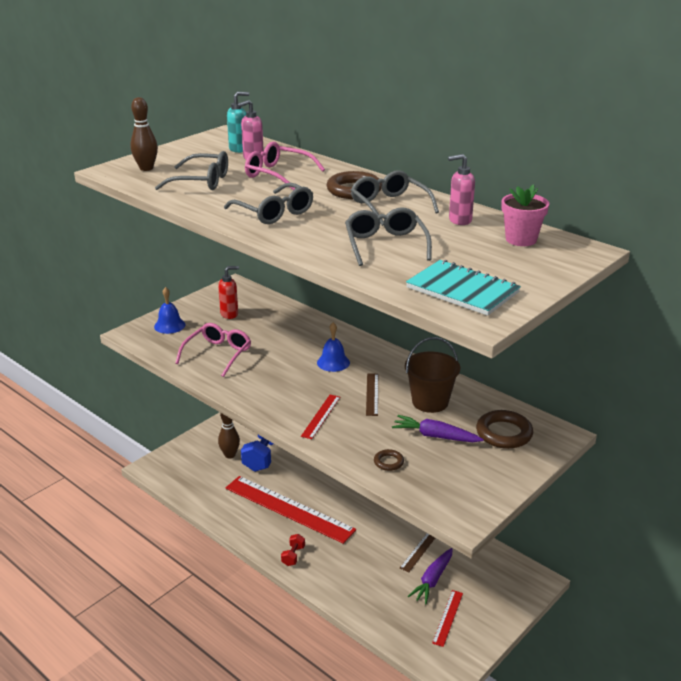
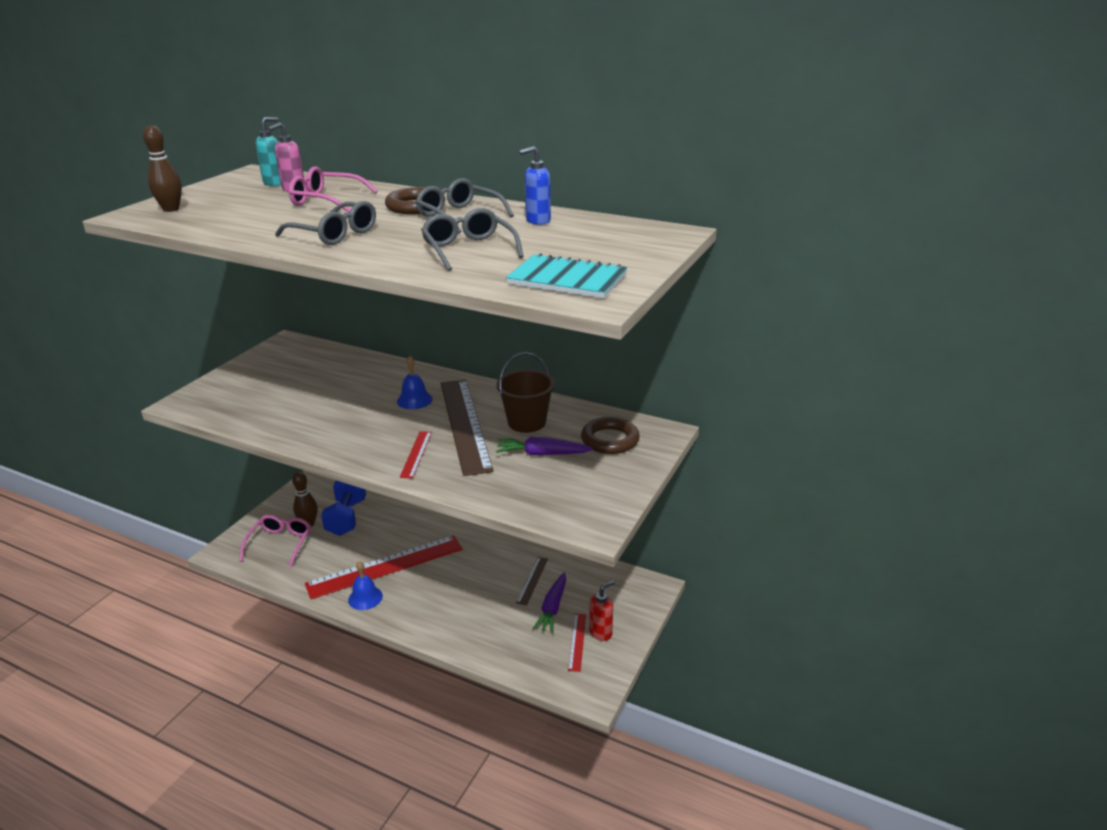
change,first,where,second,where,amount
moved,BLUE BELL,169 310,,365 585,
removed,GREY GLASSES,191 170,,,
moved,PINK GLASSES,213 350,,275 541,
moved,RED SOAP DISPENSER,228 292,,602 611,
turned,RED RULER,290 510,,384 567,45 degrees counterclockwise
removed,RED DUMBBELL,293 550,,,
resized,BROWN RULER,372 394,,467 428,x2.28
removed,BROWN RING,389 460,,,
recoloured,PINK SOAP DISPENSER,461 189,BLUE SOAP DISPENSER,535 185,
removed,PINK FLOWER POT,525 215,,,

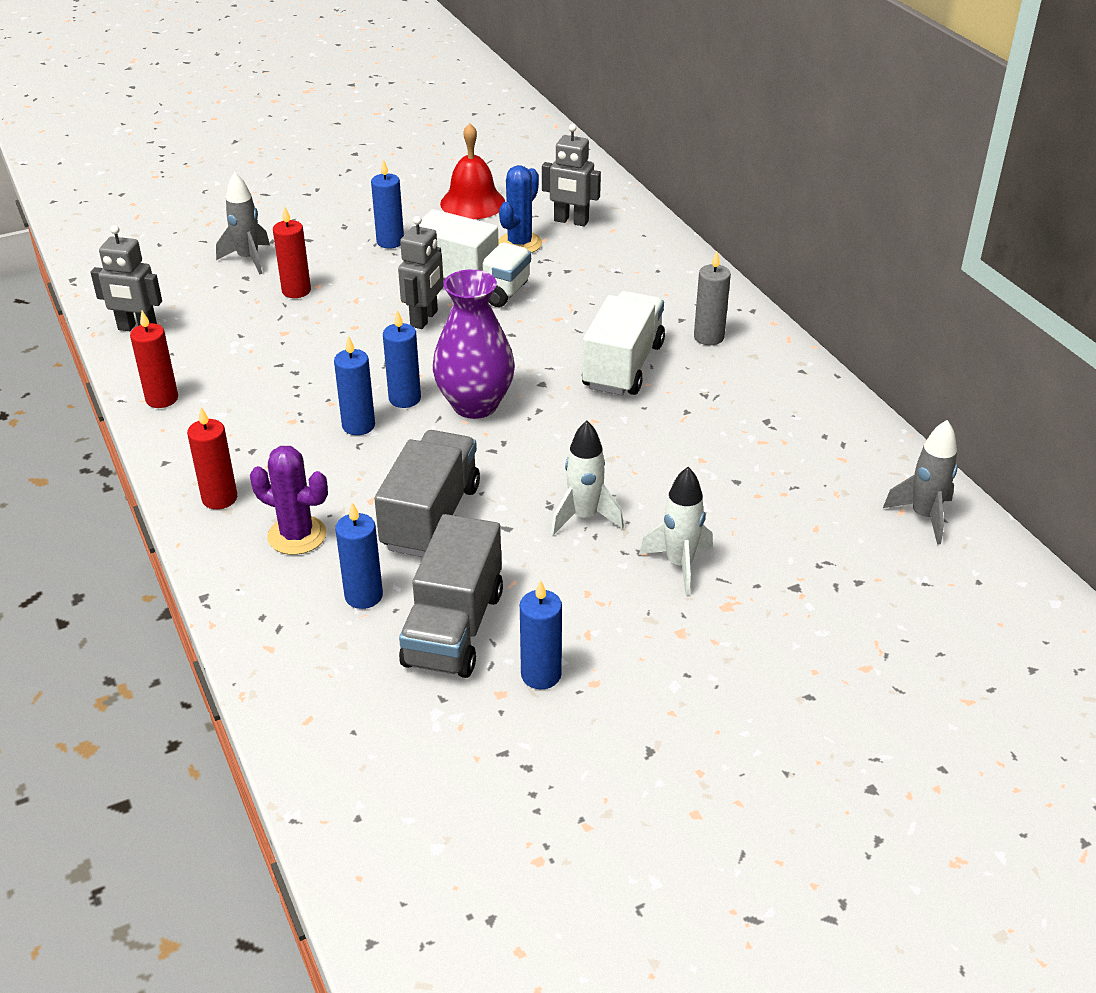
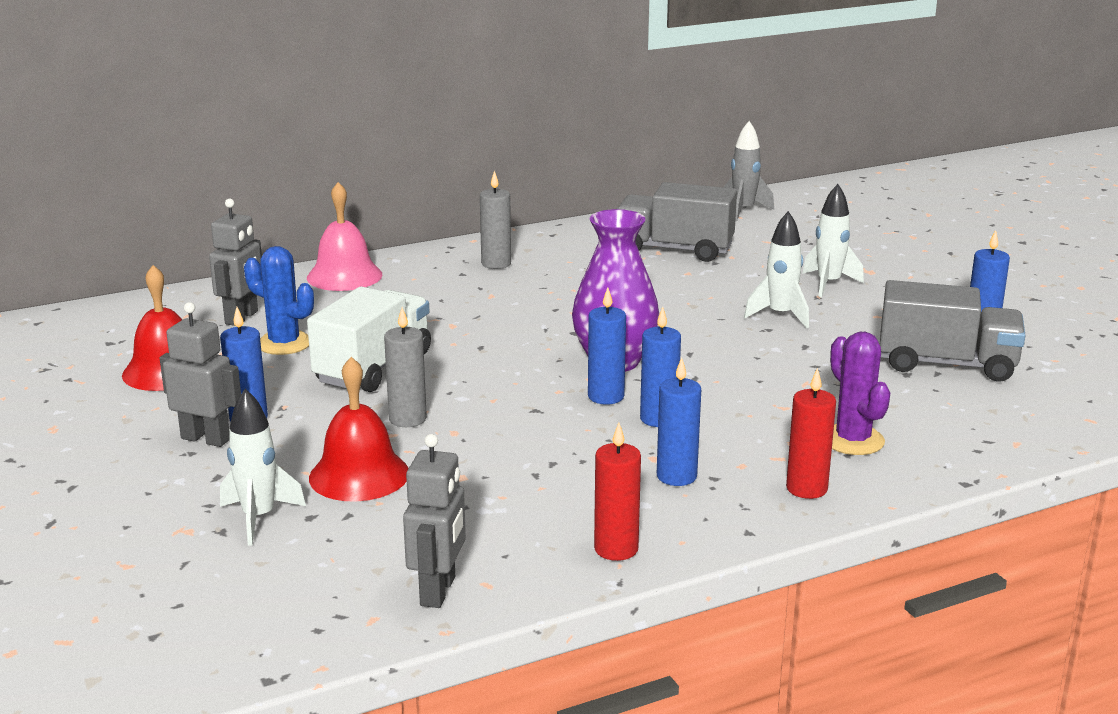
change,first,where,second,where,amount
recoloured,GREY ROCKET,243 223,WHITE ROCKET,263 467,
turned,PURPLE CACTUS,289 500,,860 393,45 degrees counterclockwise
replaced,RED CANDLE,292 252,RED BELL,358 429,
moved,BLUE CANDLE,359 555,,679 421,
moved,GREY TRUCK,427 493,,677 222,
moved,GREY ROBOT,421 272,,200 374,
removed,WHITE TRUCK,623 343,,,
added,,,PINK BELL,345 236,
added,,,GREY CANDLE,405 367,

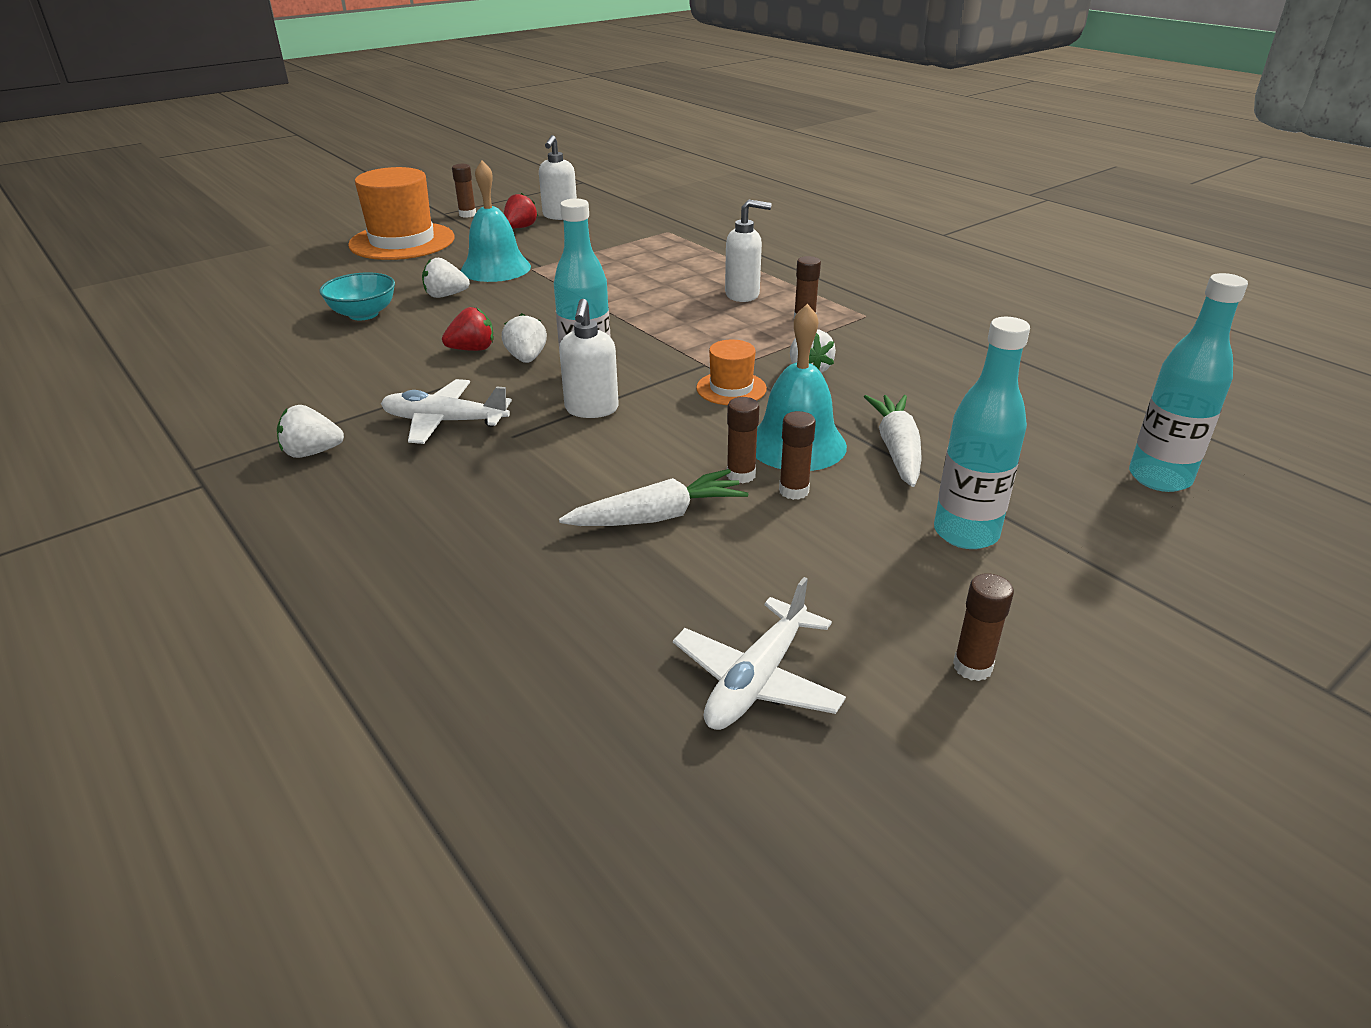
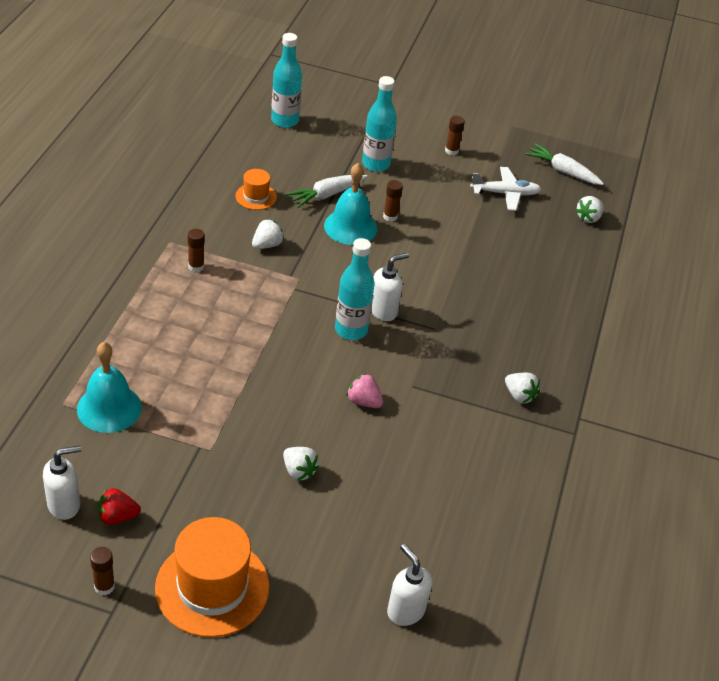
change,first,where,second,where,amount
removed,TURQUOISE BOWL,357 296,,,
removed,WHITE PLANE,446 411,,,
recoloured,RED STRAWBERRY,467 329,PINK STRAWBERRY,365 390,
moved,TURQUOISE BELL,496 221,,109 387,
moved,WHITE STRAWBERRY,524 338,,589 209,
moved,WHITE CARROT,653 497,,564 164,
moved,ORANGE HAT,731 372,,256 189,
moved,WHITE SOAP DISPENSER,748 251,,409 585,
removed,BROWN GLUE STICK,743 440,,,

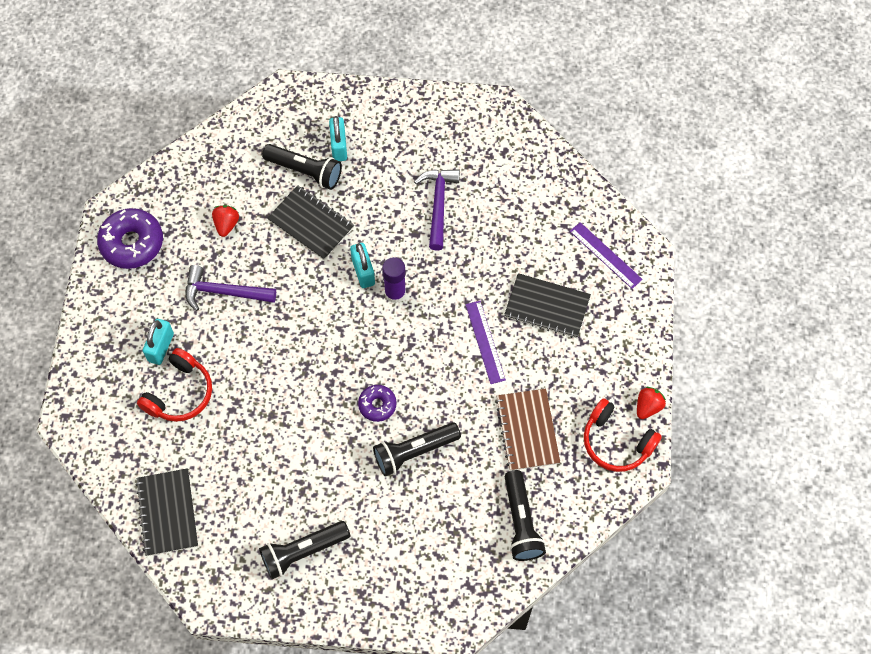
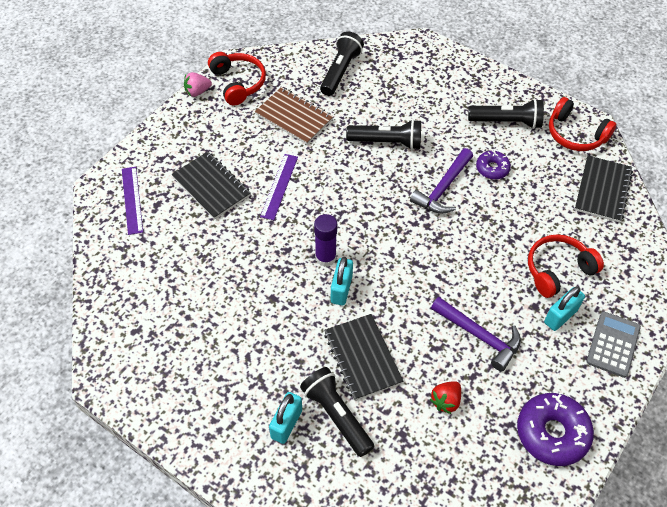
change,first,where,second,where,amount
moved,PURPLE DONUT,377 403,,493 164,
moved,PURPLE HAMMER,437 210,,441 181,
turned,BROWN NOTEBOOK,527 430,,294 115,75 degrees counterclockwise
recoloured,RED STRAWBERRY,651 403,PINK STRAWBERRY,198 84,
added,,,RED HEADPHONES,582 124,
added,,,GREY CALCULATOR,613 345,

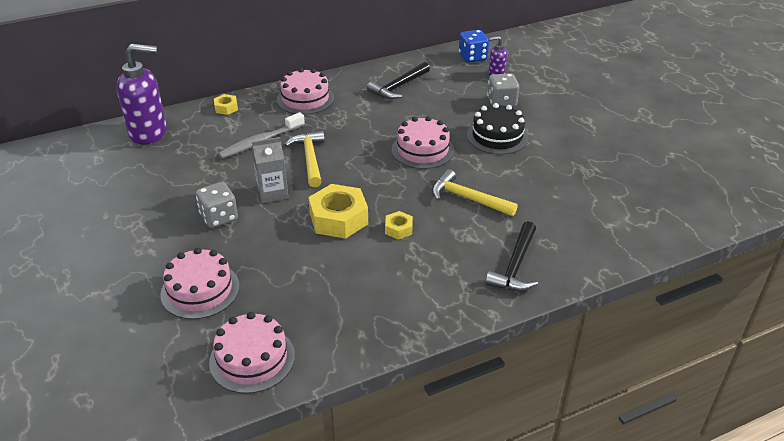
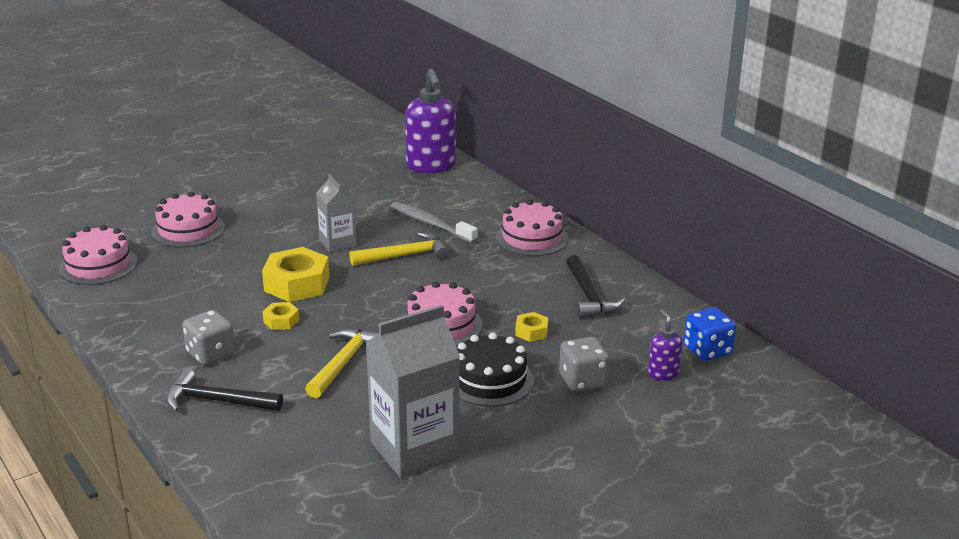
change,first,where,second,where,amount
moved,GREY DICE,217 205,,208 337,
moved,YELLOW NUT,226 104,,531 327,
turned,BLACK HAMMER,398 80,,595 286,135 degrees counterclockwise
added,,,GREY CARTON,413 391,

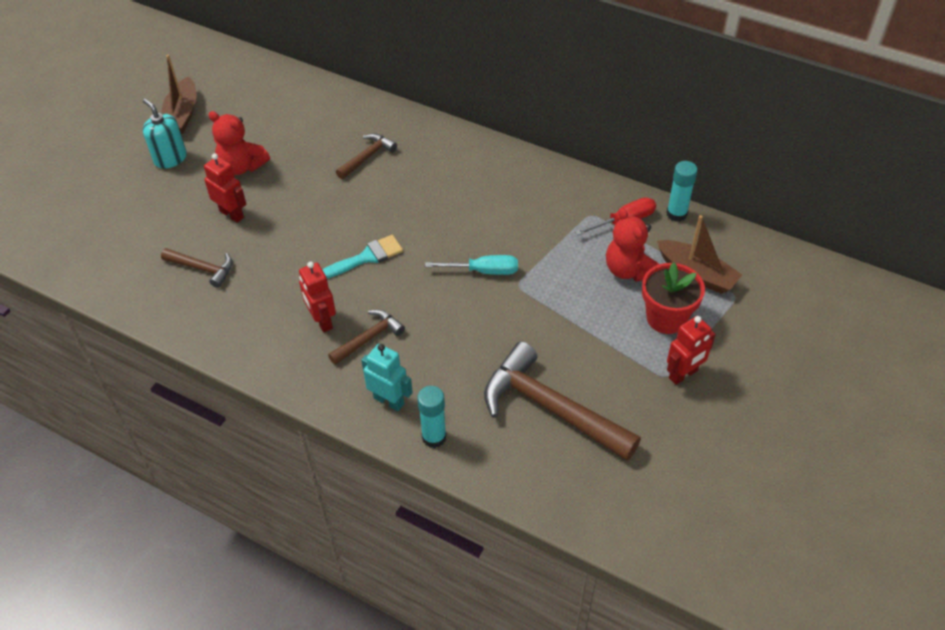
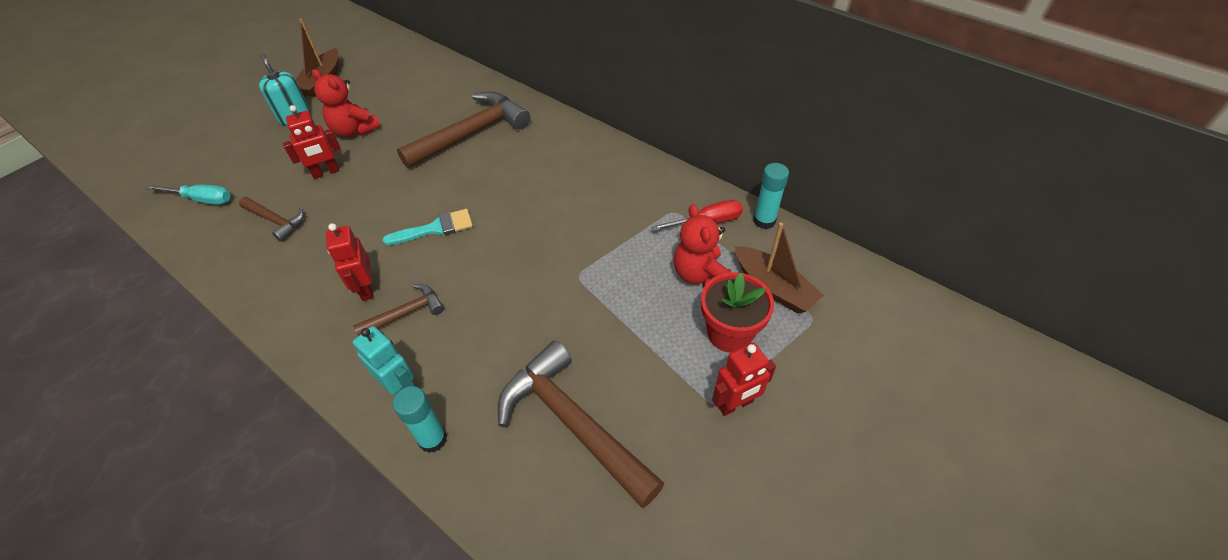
change,first,where,second,where,amount
turned,RED ROBOT,225 188,,312 142,105 degrees clockwise
resized,BROWN HAMMER,366 156,,464 130,x1.96
moved,TURQUOISE SCREWDRIVER,471 265,,188 195,

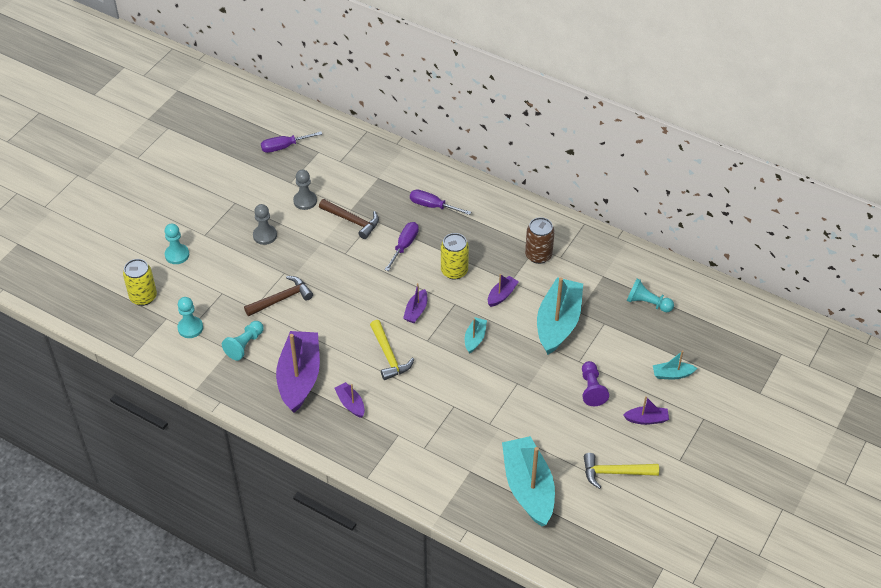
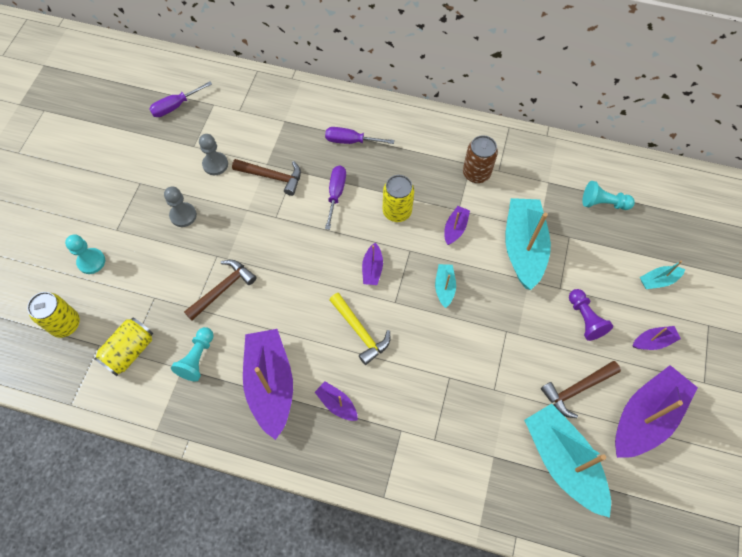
change,first,where,second,where,amount
replaced,TURQUOISE PAWN,190 317,YELLOW CAN,123 346,
replaced,YELLOW HAMMER,621 471,PURPLE BOAT,656 411,
added,,,BROWN HAMMER,581 389,

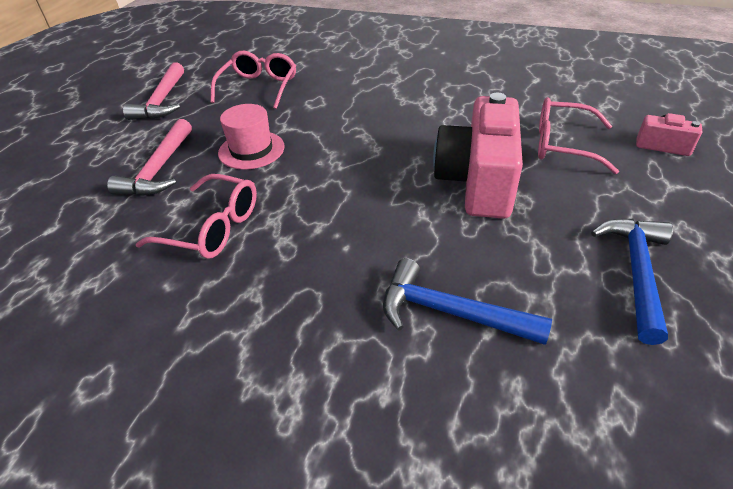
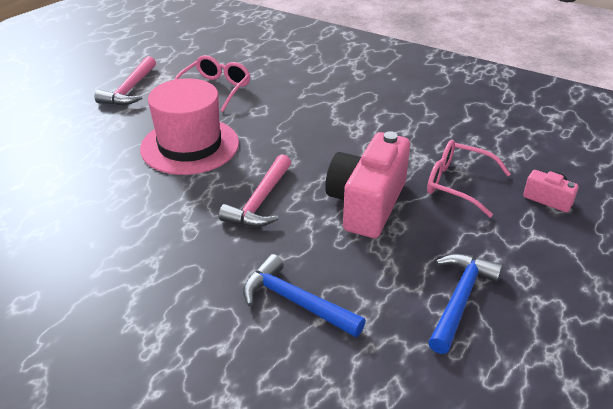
change,first,where,second,where,amount
moved,PINK HAMMER,149 157,,255 190,
removed,PINK GLASSES,196 216,,,
resized,PINK HAT,251 137,,189 126,x1.72

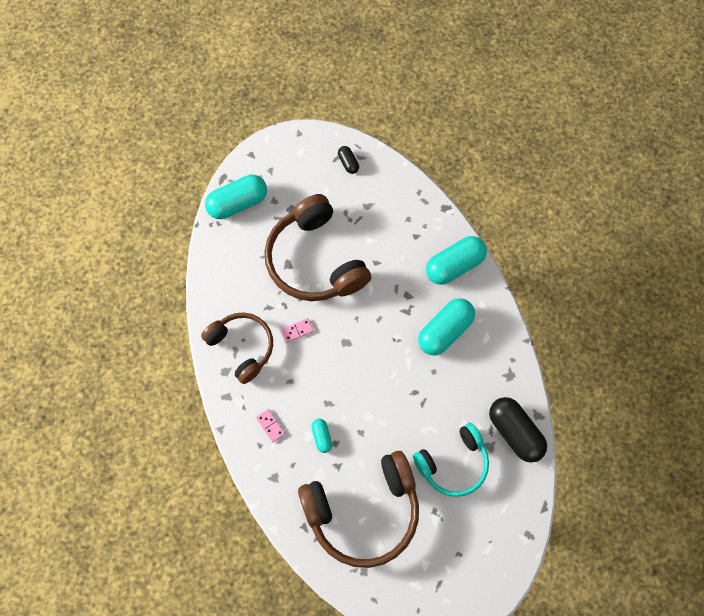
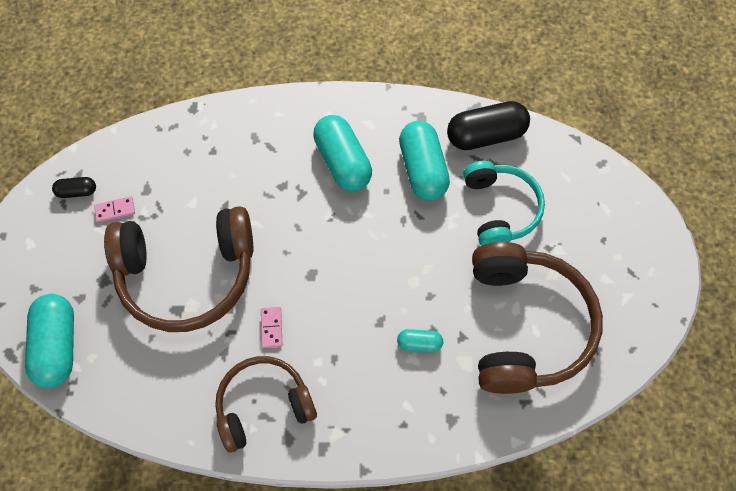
change,first,where,second,where,amount
moved,PINK DOMINO,270 426,,114 209,
moved,TURQUOISE CAPSULE,456 260,,424 161,

